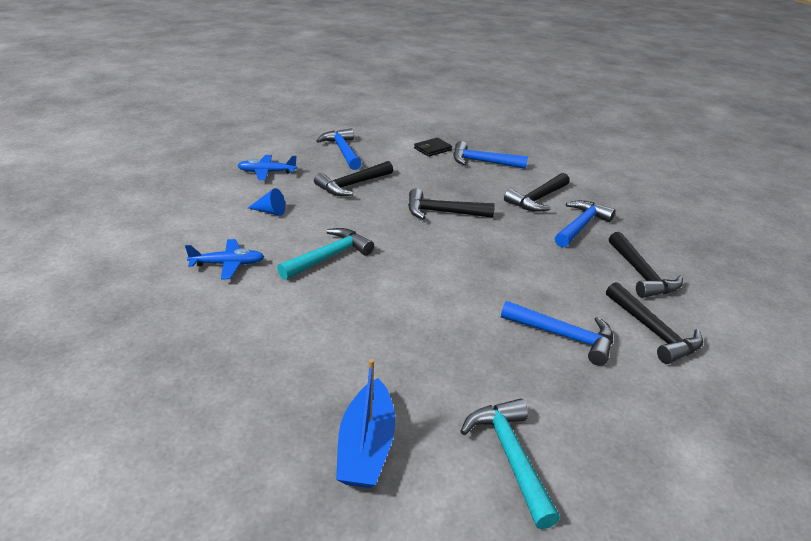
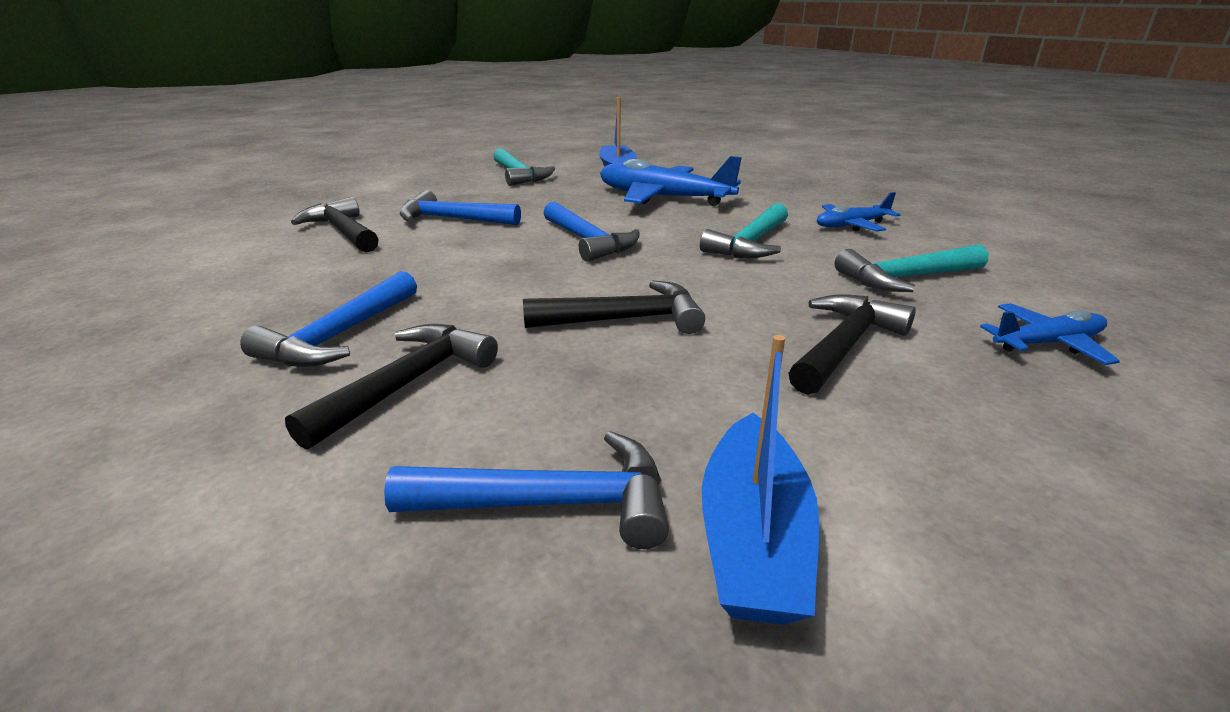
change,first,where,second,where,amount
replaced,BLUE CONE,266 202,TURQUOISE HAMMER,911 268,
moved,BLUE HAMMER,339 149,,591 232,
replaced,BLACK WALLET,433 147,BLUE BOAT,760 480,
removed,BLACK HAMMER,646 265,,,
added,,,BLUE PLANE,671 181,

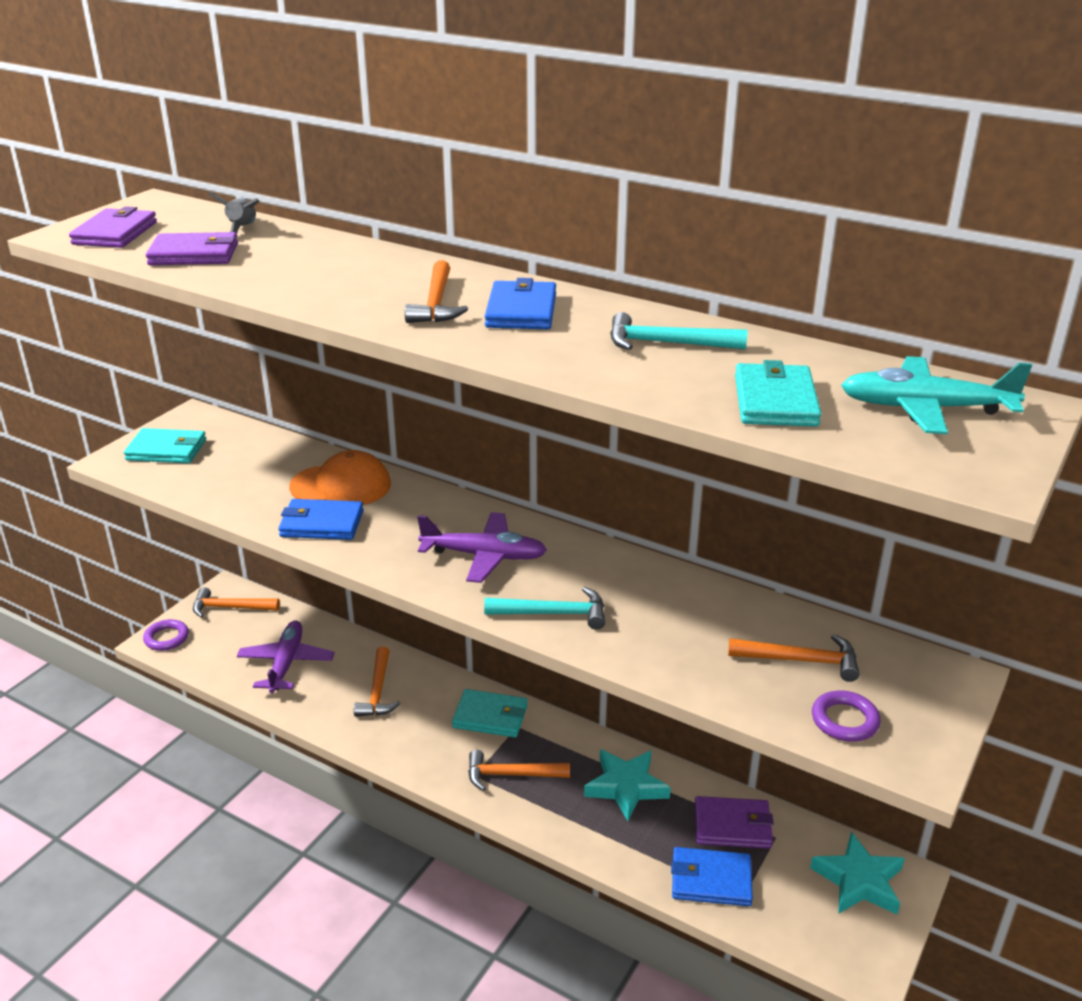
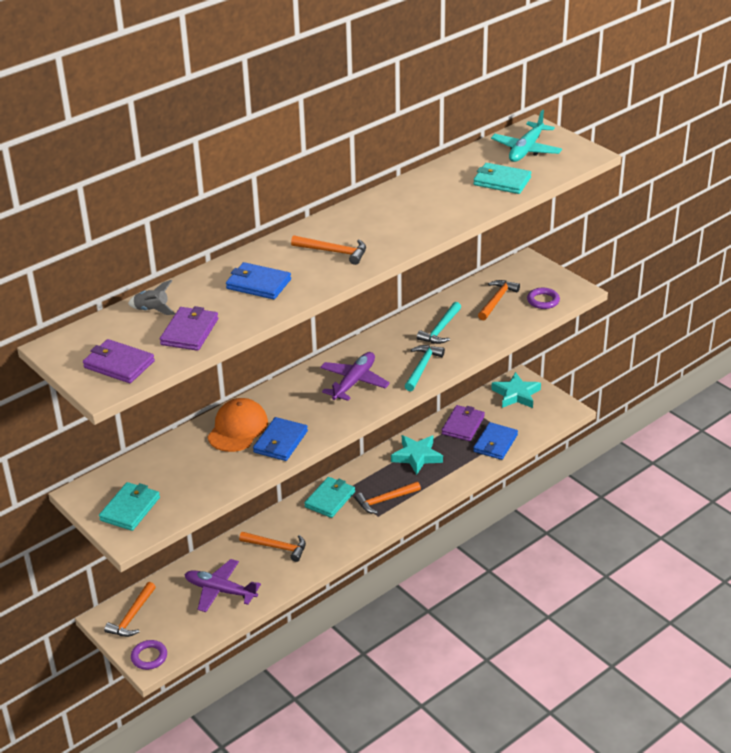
change,first,where,second,where,amount
turned,ORANGE HAMMER,519 770,,388 497,45 degrees clockwise
moved,BLUE WALLET,520 303,,258 280,
moved,TURQUOISE HAMMER,679 331,,439 323,

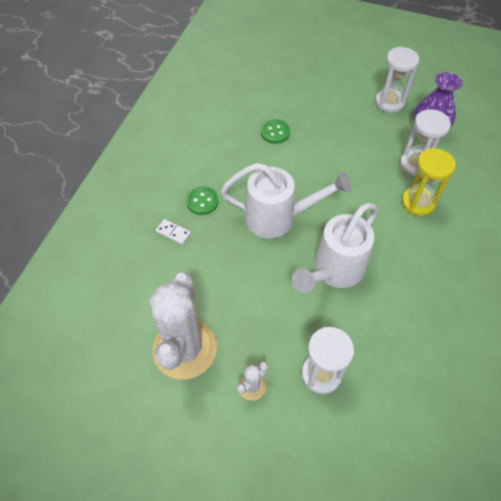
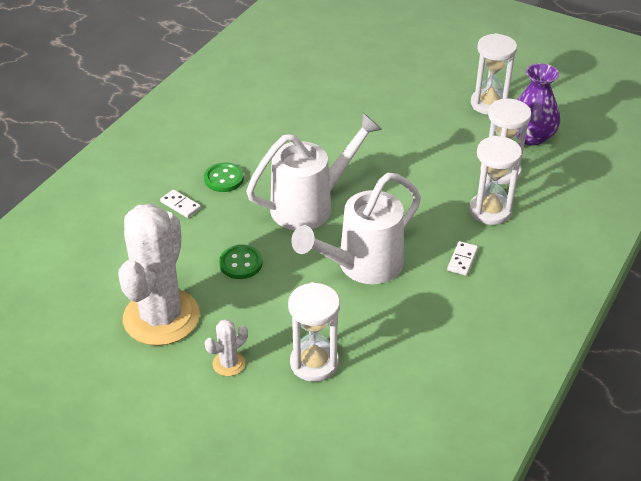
change,first,where,second,where,amount
turned,WHITE WATERING CAN,286 200,,314 171,45 degrees counterclockwise
moved,GREEN BUTTON,275 131,,241 262,
recoloured,YELLOW HOURGLASS,429 182,WHITE HOURGLASS,495 180,
added,,,WHITE DOMINO,462 258,

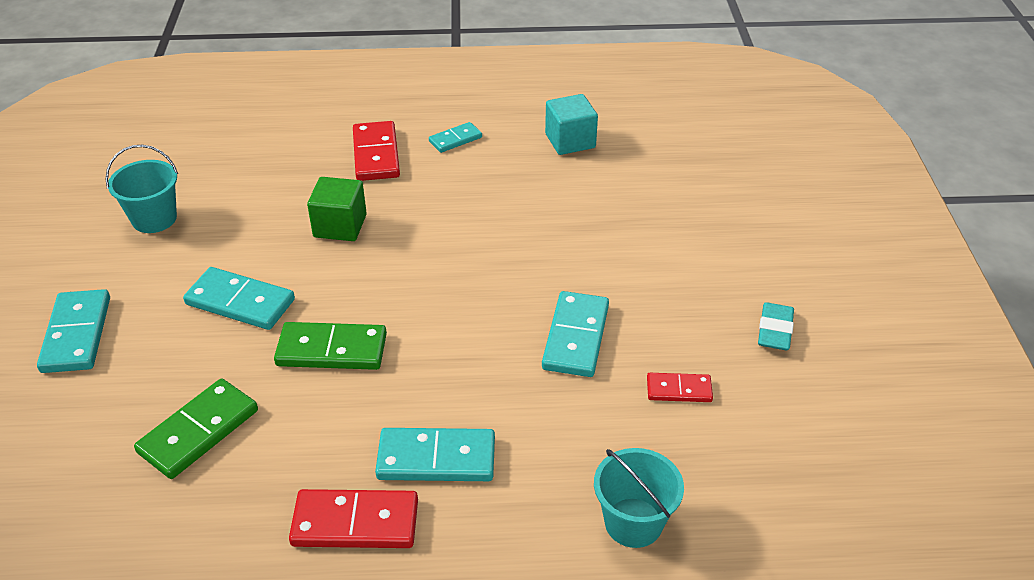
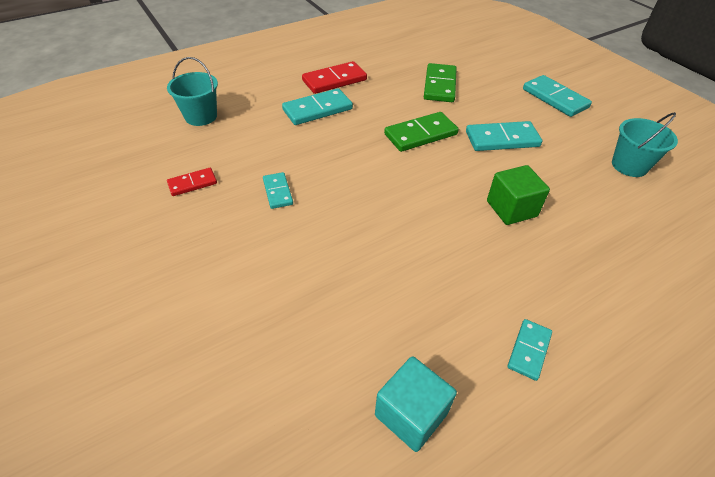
change,first,where,second,where,amount
removed,RED DOMINO,376 151,,,
resized,TURQUOISE DOMINO,575 334,,278 190,x0.59
removed,TURQUOISE ERASER,776 326,,,

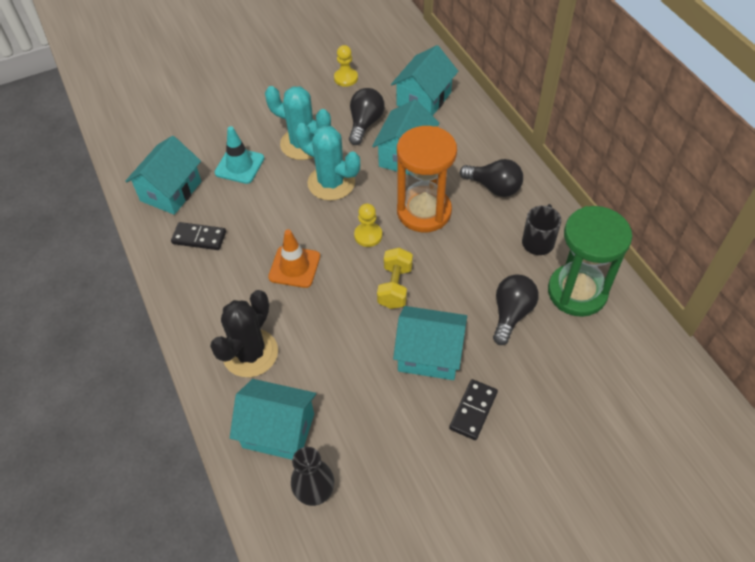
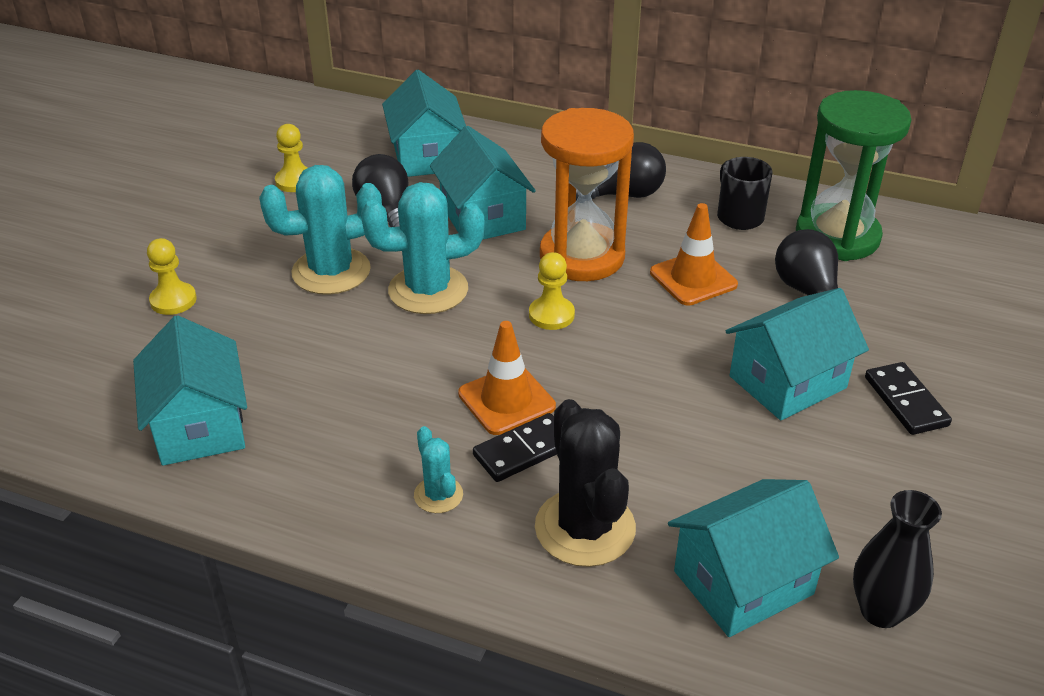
change,first,where,second,where,amount
moved,BLACK DOMINO,198 236,,515 447,
removed,TURQUOISE TRAFFIC CONE,239 155,,,
removed,YELLOW DUMBBELL,395 278,,,
added,,,YELLOW PAWN,172 276,
added,,,TURQUOISE CACTUS,438 469,
added,,,ORANGE TRAFFIC CONE,694 254,

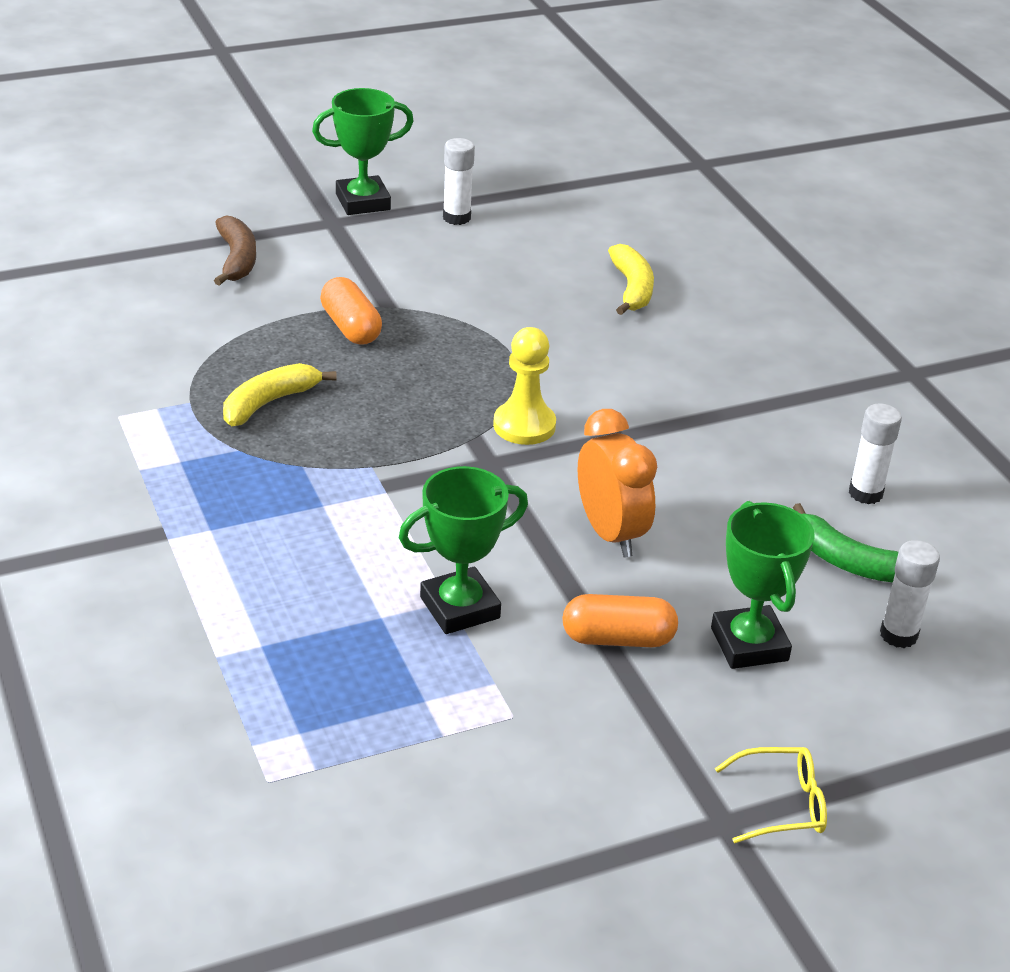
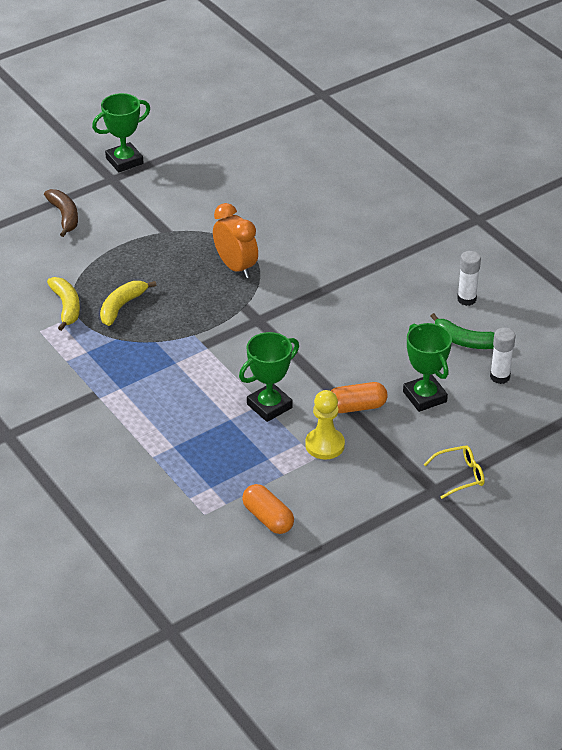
change,first,where,second,where,amount
moved,ORANGE CAPSULE,351 311,,268 509,
removed,WHITE GLUE STICK,459 181,,,
moved,YELLOW PAWN,524 386,,325 424,
moved,ORANGE CLOCK,617 483,,235 240,
moved,YELLOW BANANA,631 279,,63 304,

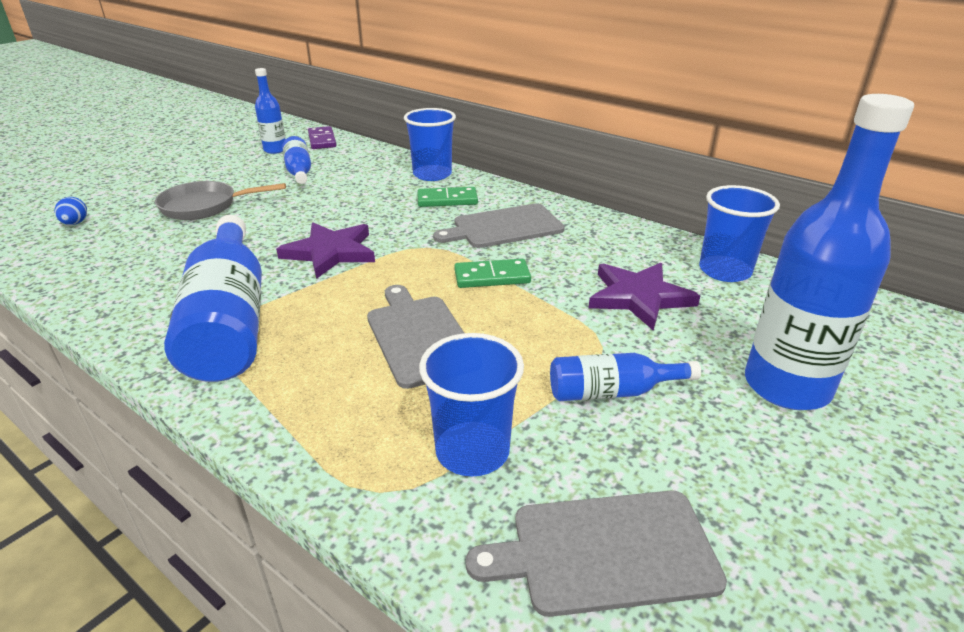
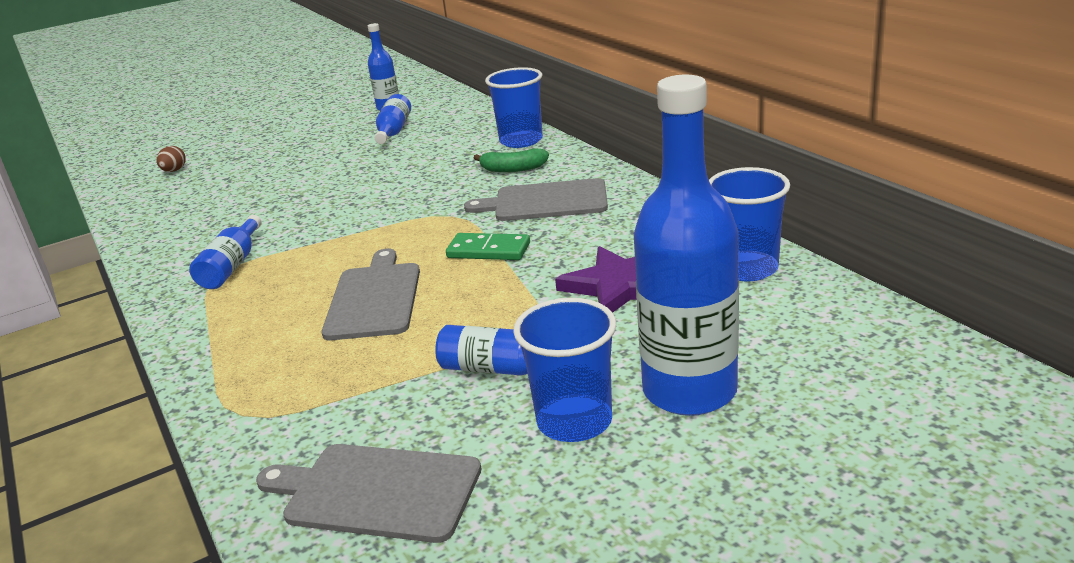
change,first,where,second,where,amount
recoloured,BLUE EGG,71 211,BROWN EGG,171 159,
removed,GREY PAN,220 200,,,
resized,BLUE BOTTLE,213 298,,225 252,x0.51
removed,PURPLE STAR,325 251,,,
removed,PURPLE DOMINO,322 137,,,
replaced,GREEN DOMINO,447 197,GREEN BANANA,511 160,
moved,BLUE CUP,471 404,,564 370,

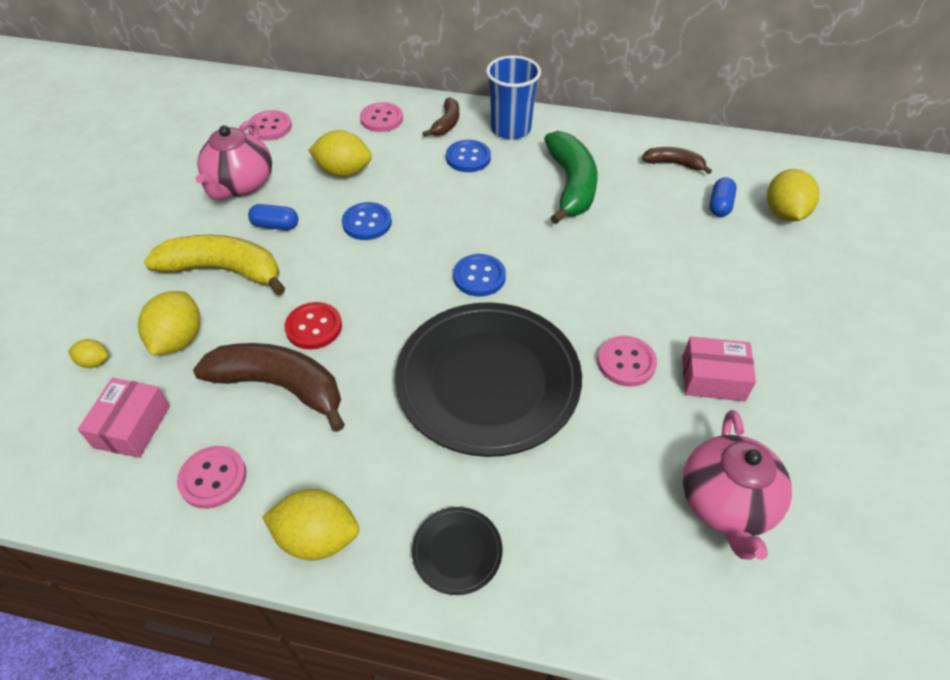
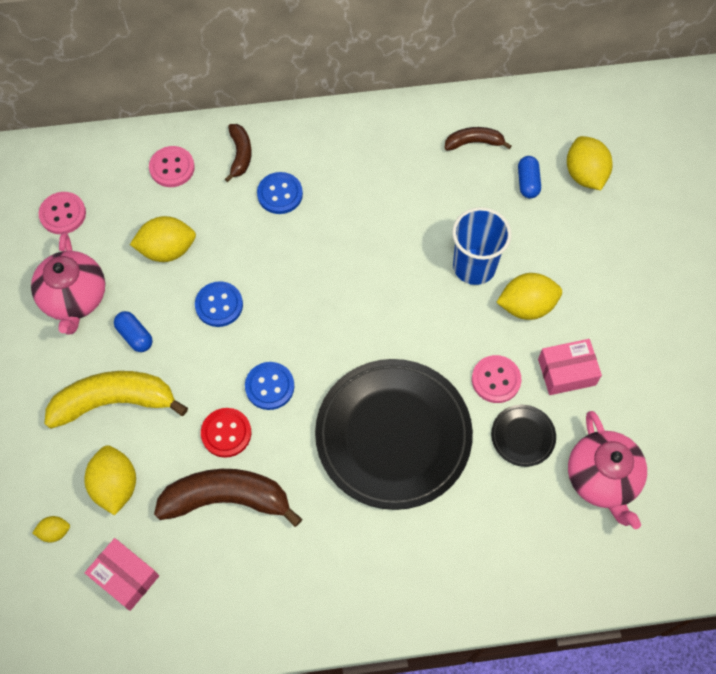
change,first,where,second,where,amount
turned,PINK BOX,124 418,,122 574,45 degrees counterclockwise
removed,PINK BUTTON,211 477,,,
turned,BLUE CAPSULE,273 217,,133 331,60 degrees clockwise
moved,YELLOW LEMON,310 525,,529 296,
moved,BLACK PLATE,457 551,,523 436,
moved,BLUE BUTTON,479 275,,269 386,
moved,BLUE CUP,513 97,,481 246,
removed,GREEN BANANA,571 177,,,

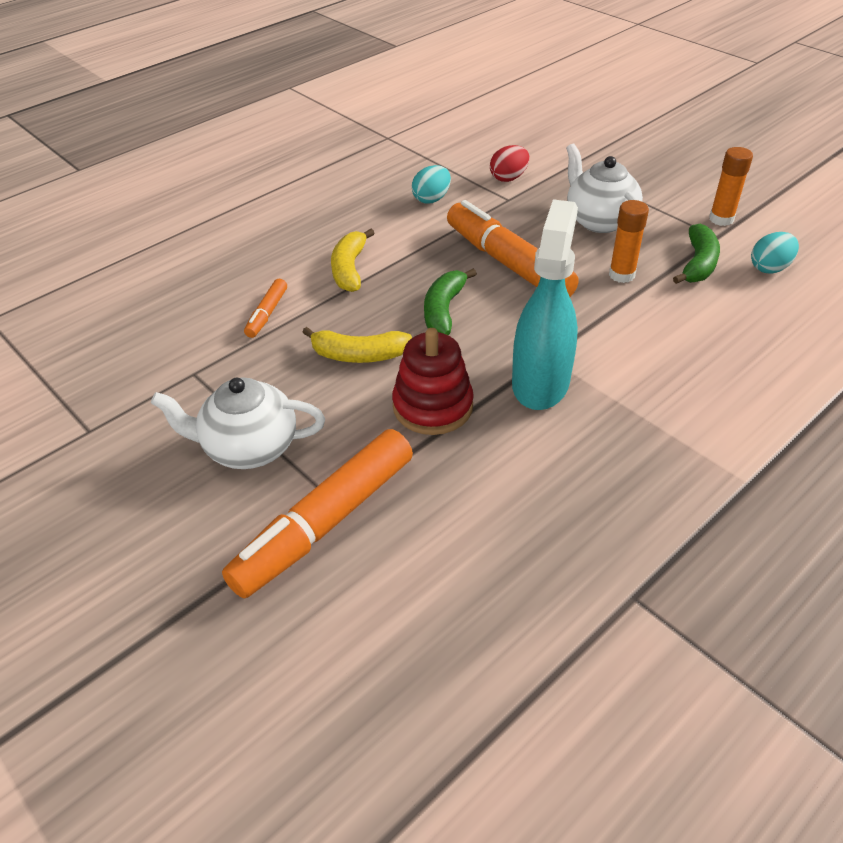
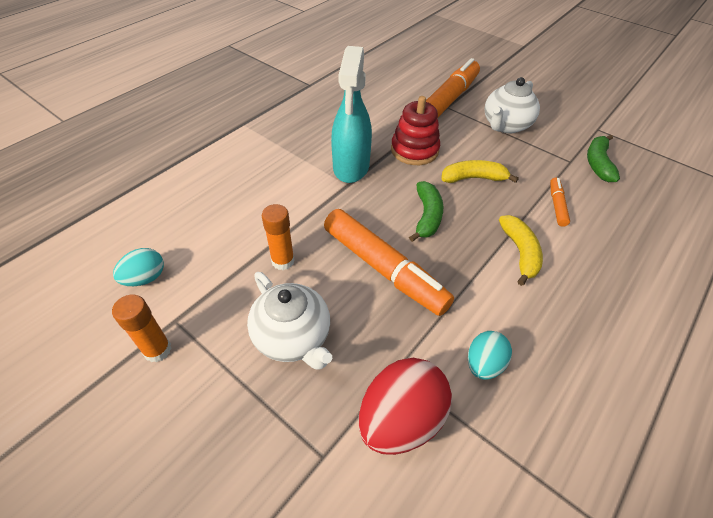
change,first,where,second,where,amount
turned,WHITE TEAPOT,238 423,,512 105,135 degrees clockwise
resized,RED EGG,509 163,,405 406,x1.75
moved,GREEN BANANA,696 254,,603 158,

